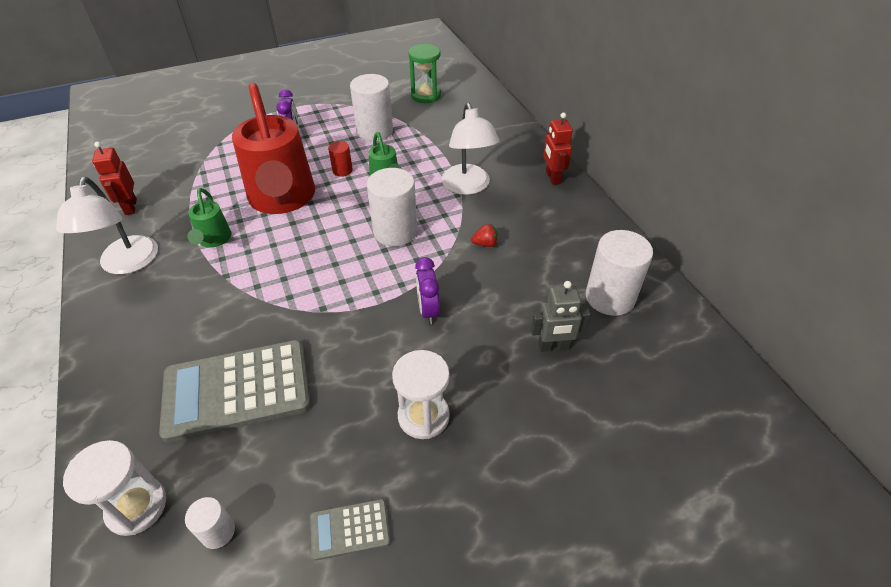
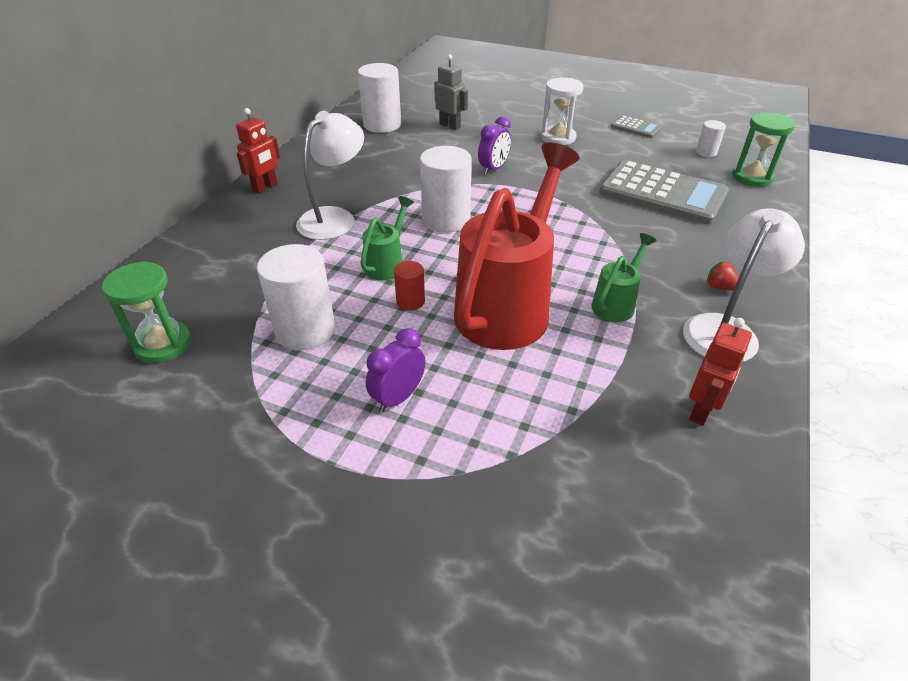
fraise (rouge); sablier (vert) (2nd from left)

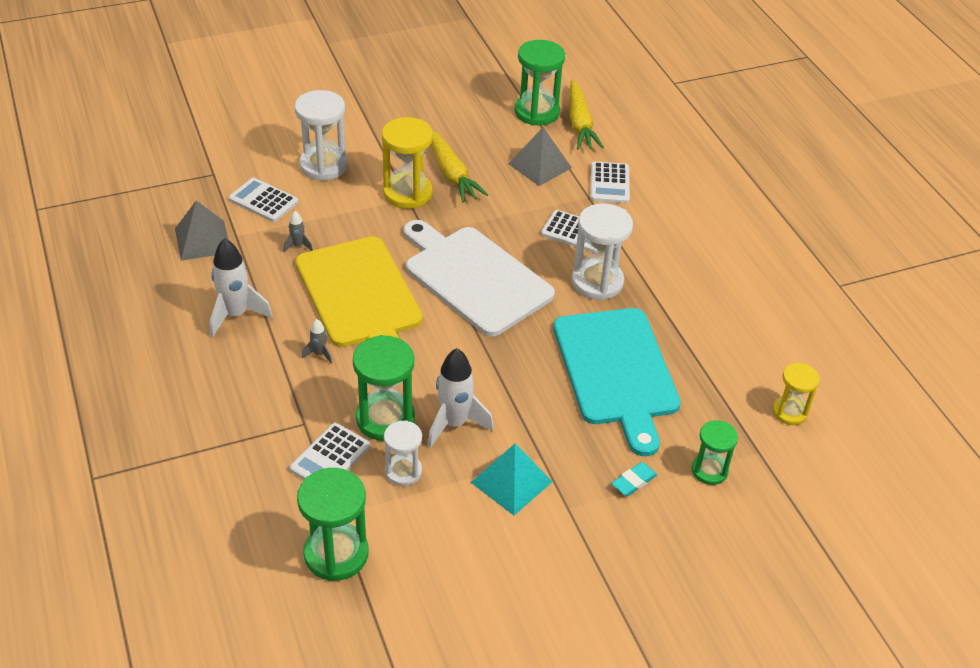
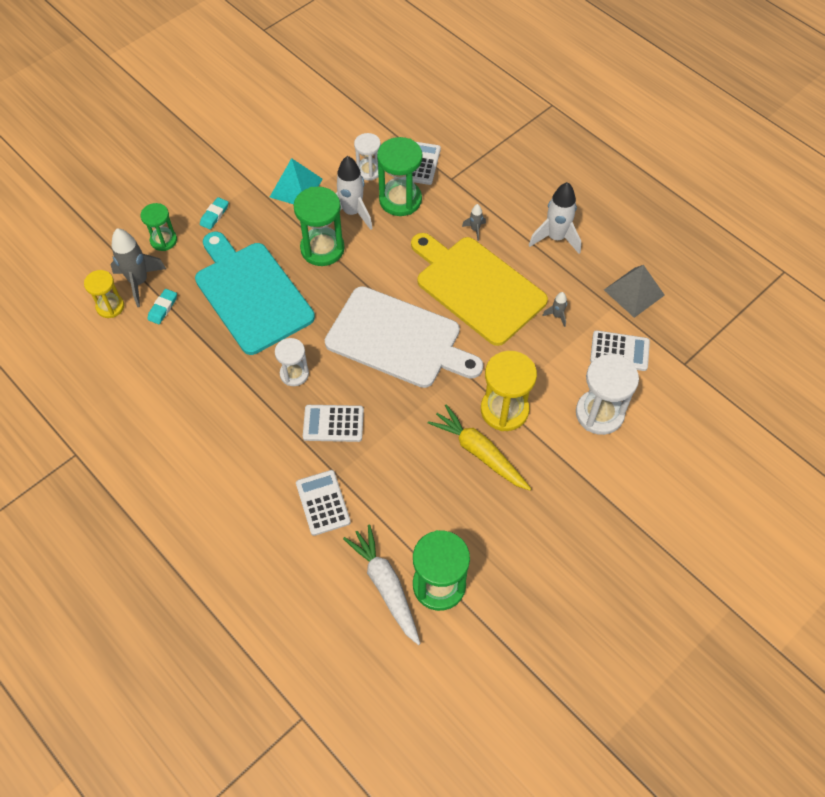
fusée (gris) (1st from left); gomme (turquoise) (1st from left); sablier (blanc) (1st from left); sablier (vert) (2nd from left); carotte (blanc); pyramide (gris) (2nd from left in the first image)

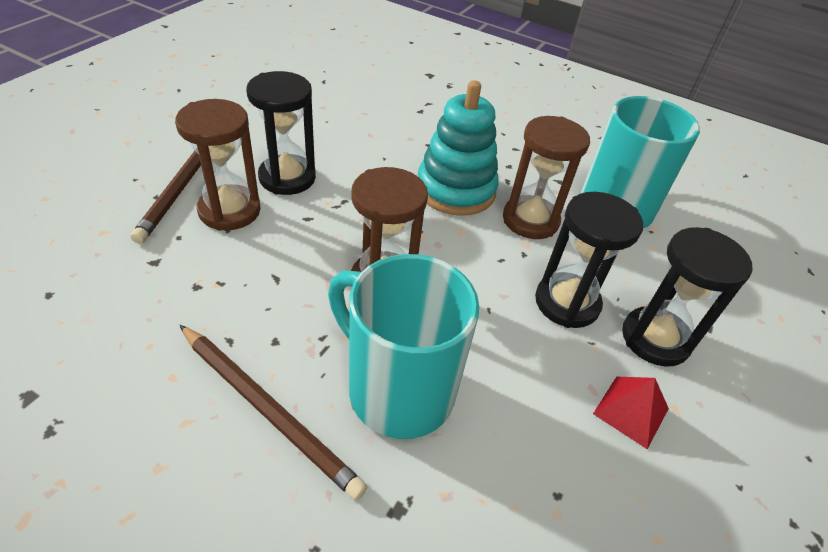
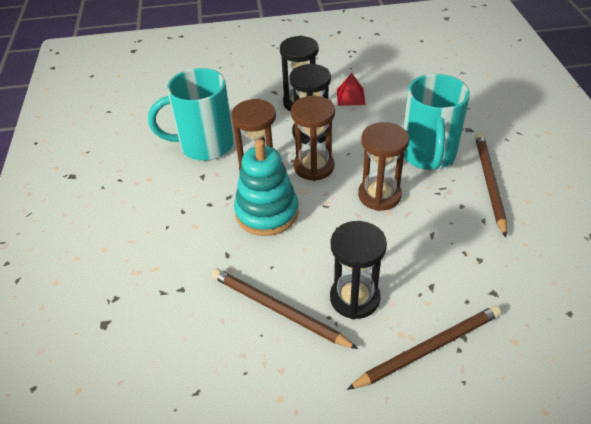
crayon (marron) (1st from left); sablier (marron) (2nd from left)

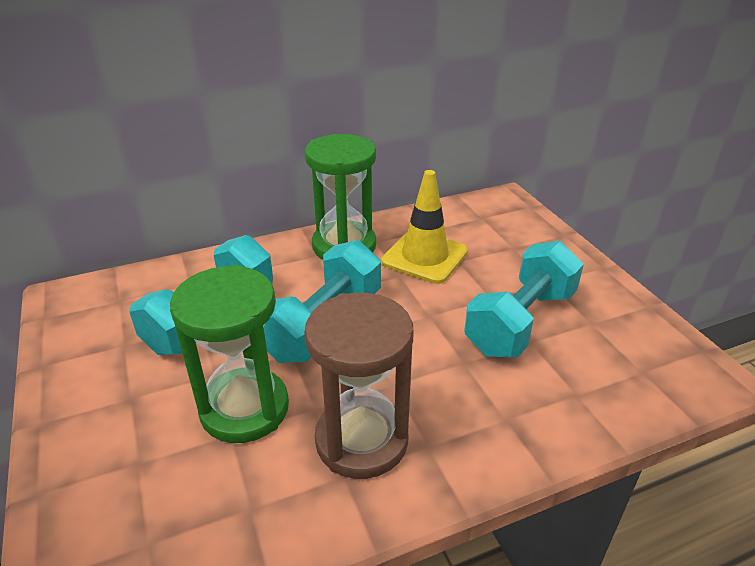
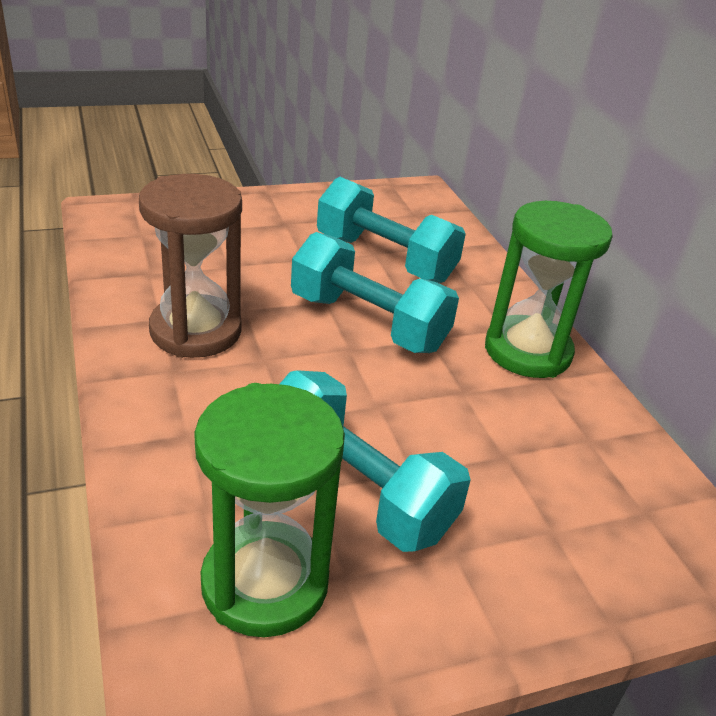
sablier (vert) (1st from left); cône de chantier (jaune)

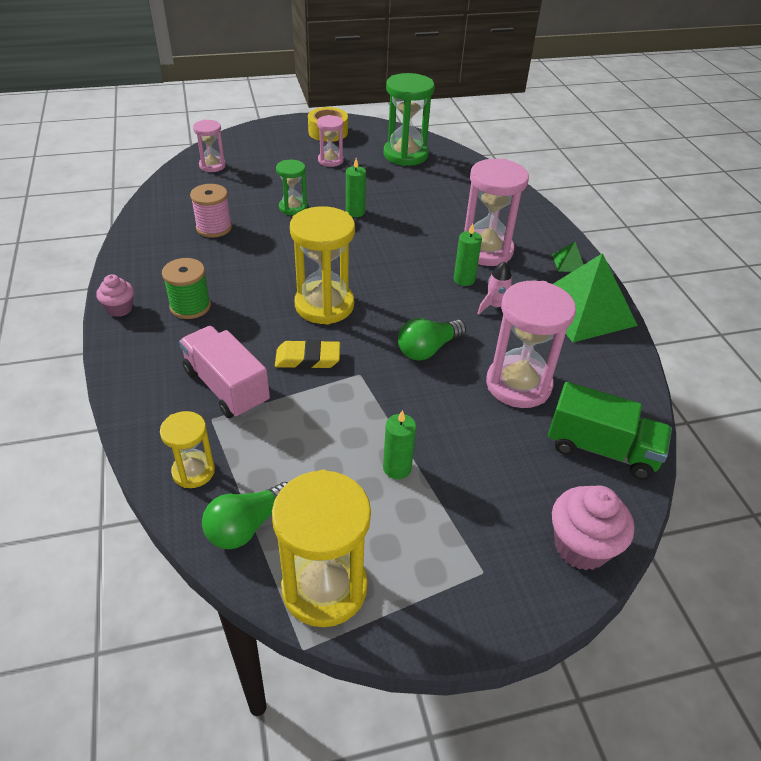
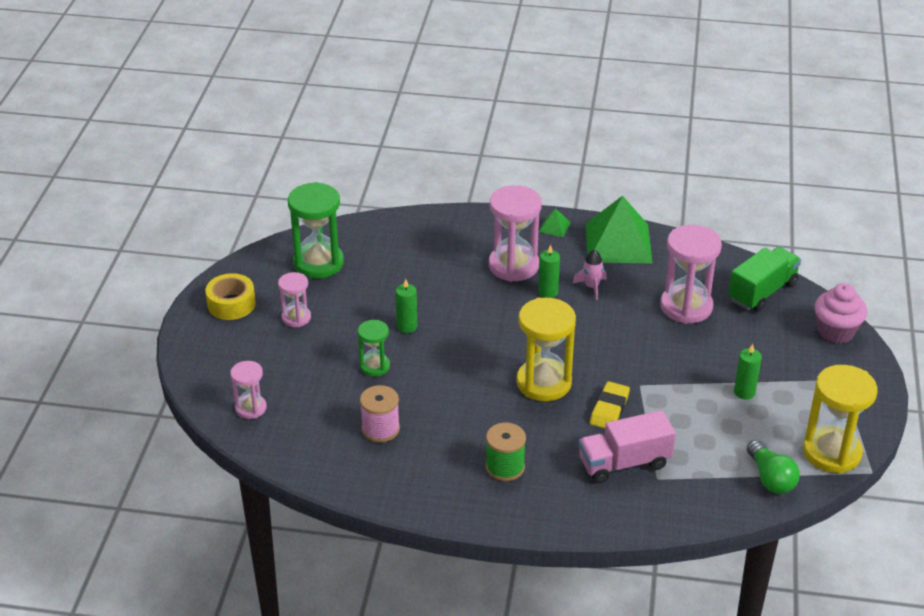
muffin (rose) (1st from left in the first image); sablier (jaune) (1st from left in the first image); ampoule (vert) (2nd from left in the first image)

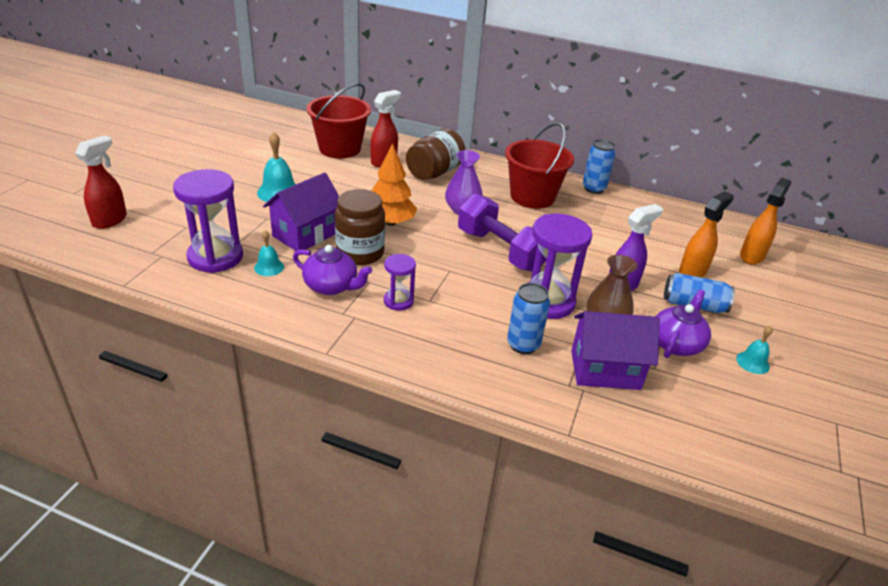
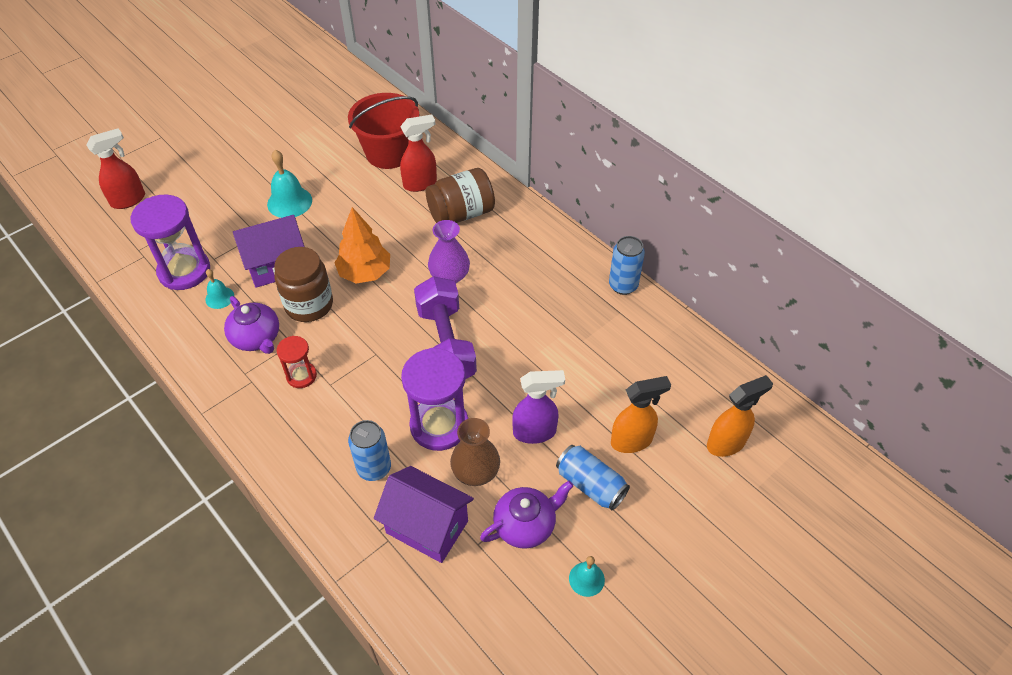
sablier (rouge); seau (rouge) (2nd from left in the first image)

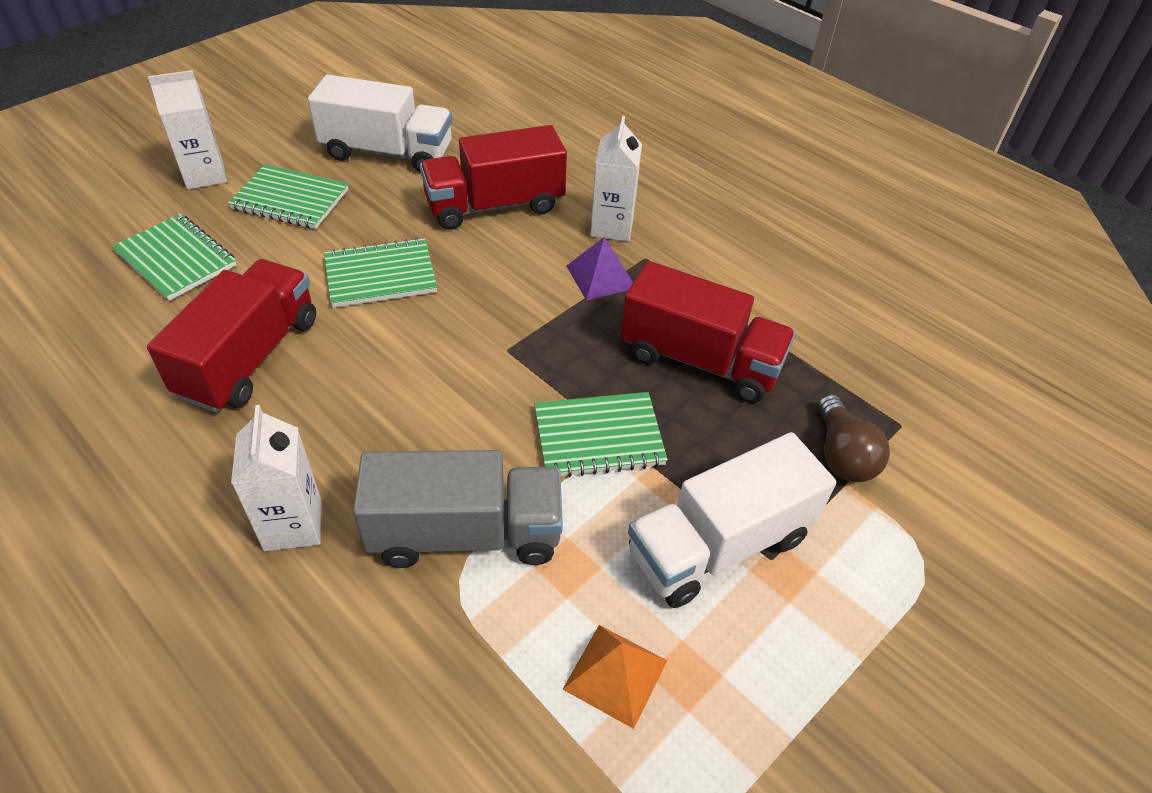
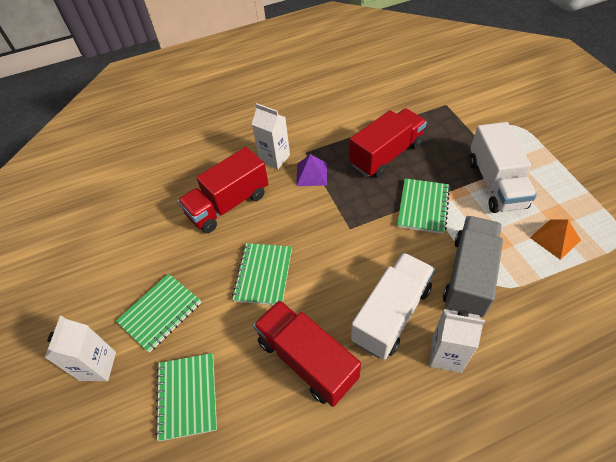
carnet (vert) (2nd from left); camion (rouge) (1st from left); camion (blanc) (1st from left); ampoule (marron)

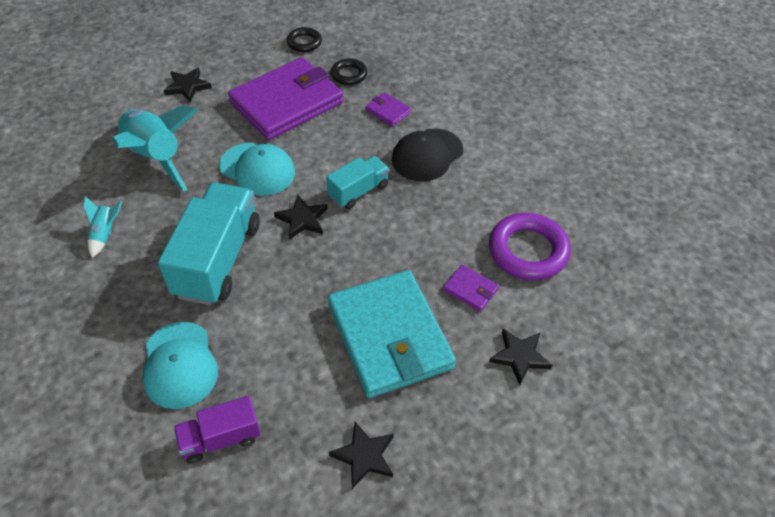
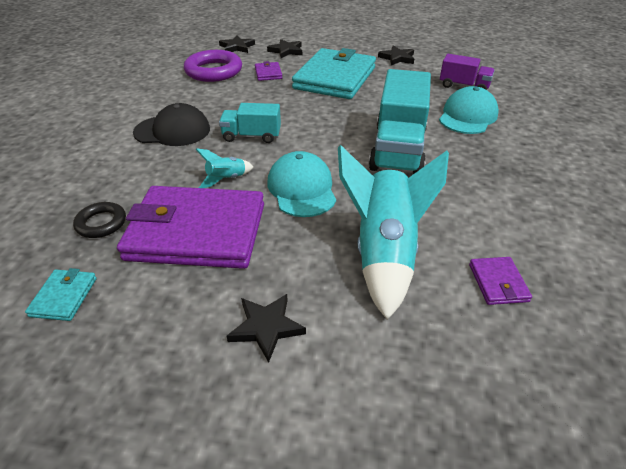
portefeuille (turquoise) (1st from left); fusée (turquoise) (1st from left); étoile (noir) (1st from left); camion (turquoise) (2nd from left); portefeuille (violet) (3rd from left)

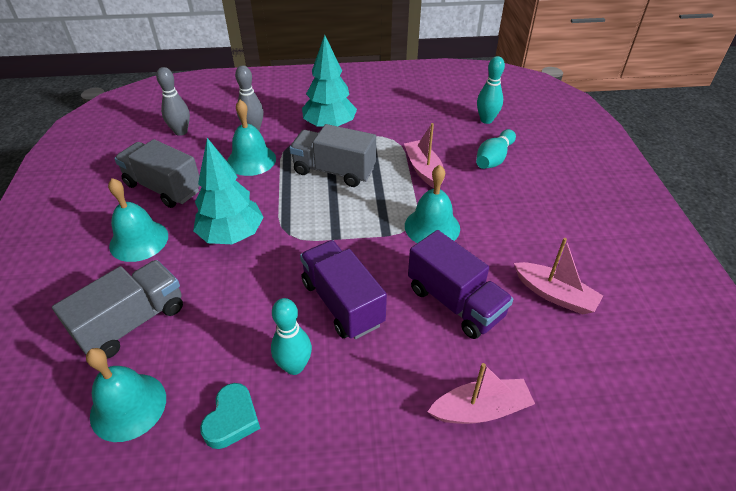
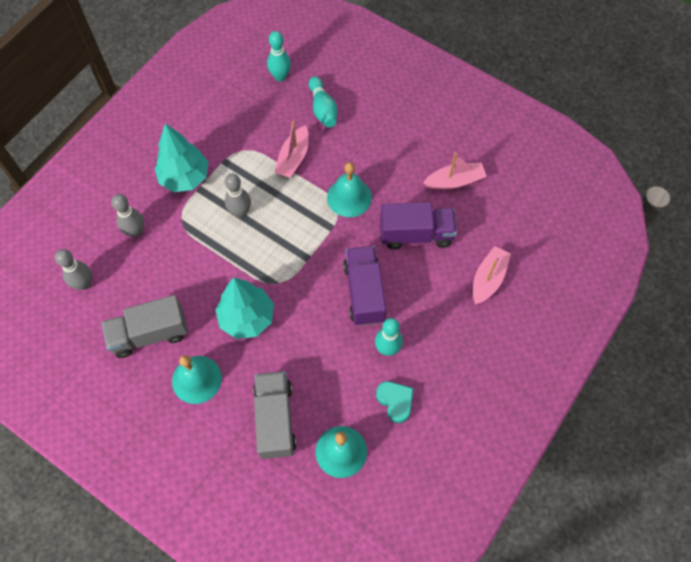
quille (gris) (3rd from left); bateau (rose) (1st from left); camion (violet) (1st from left); cloche (turquoise) (3rd from left in the first image)

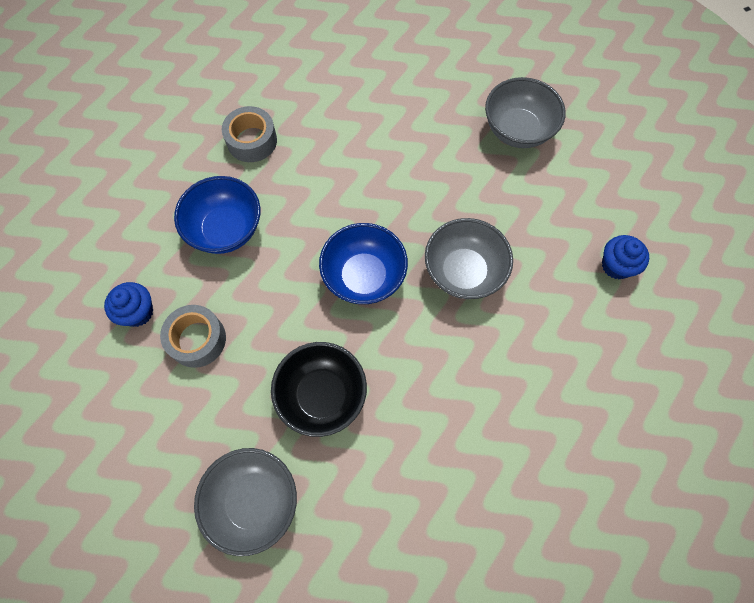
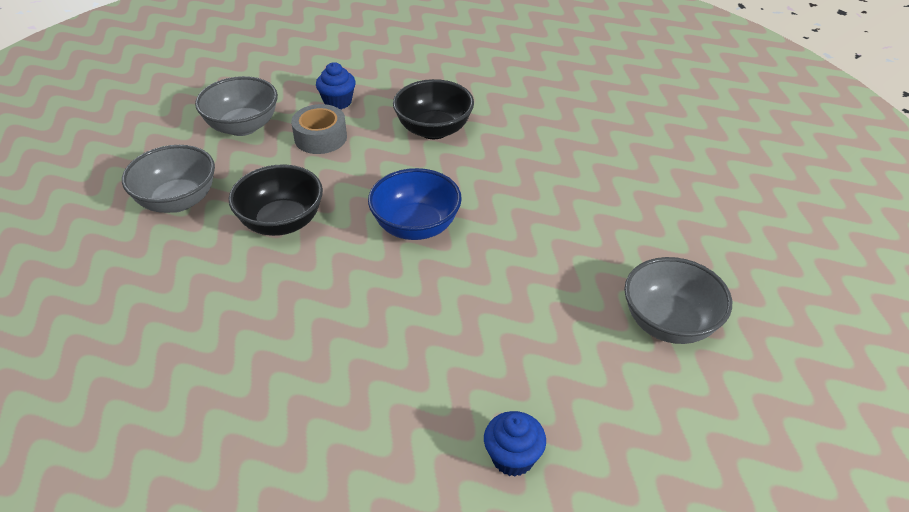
bol (gris) (2nd from left); bol (noir) (2nd from left); ruban adhésif (gris) (2nd from left in the first image)

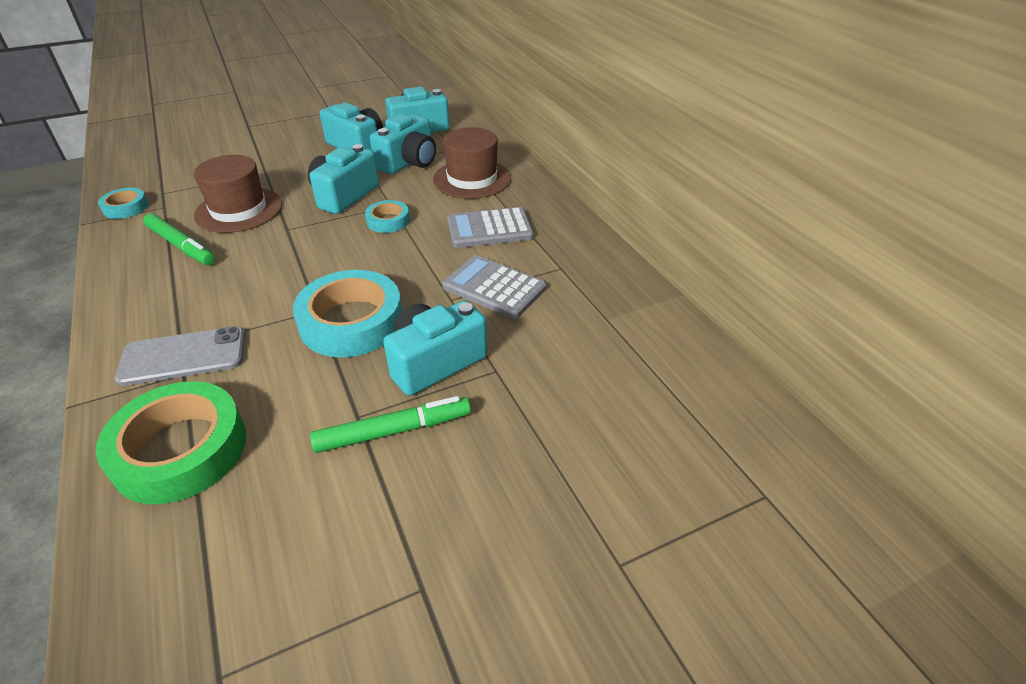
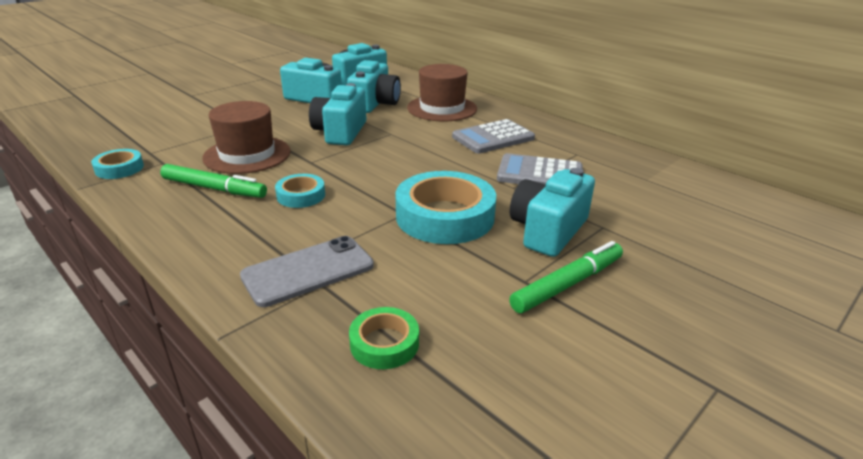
ruban adhésif (turquoise) (2nd from left); ruban adhésif (vert)

